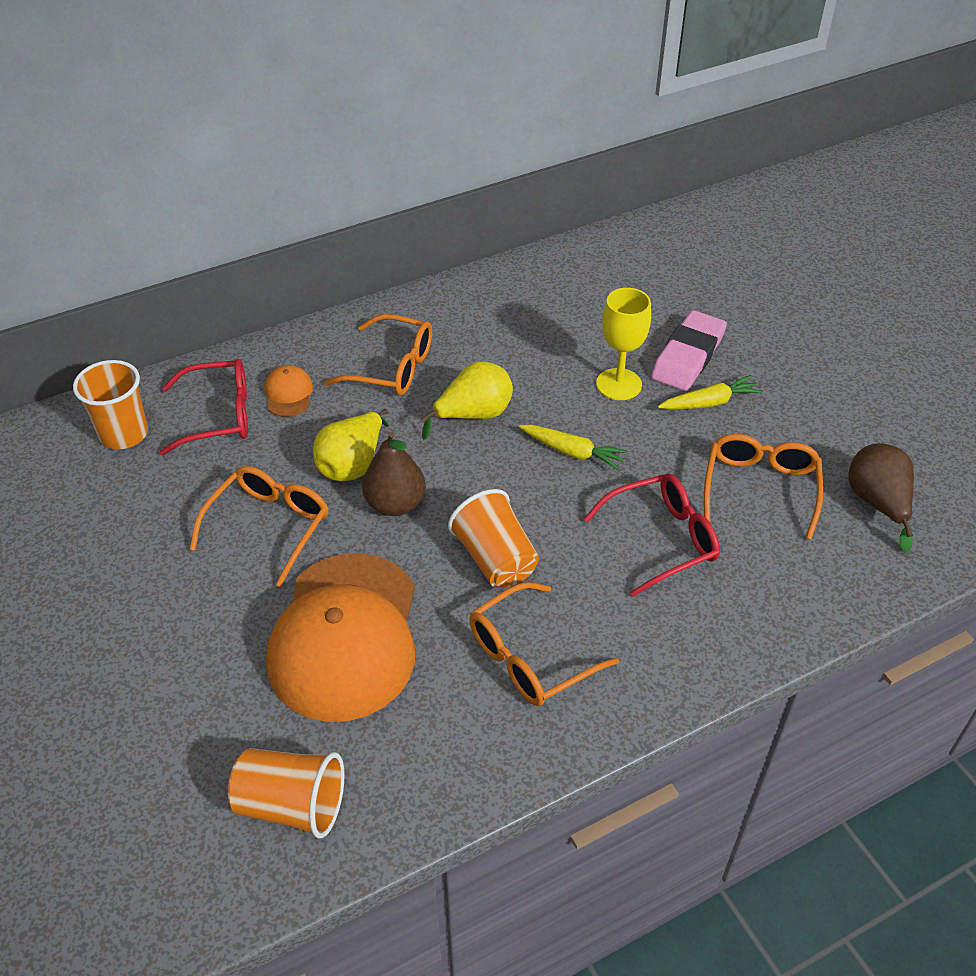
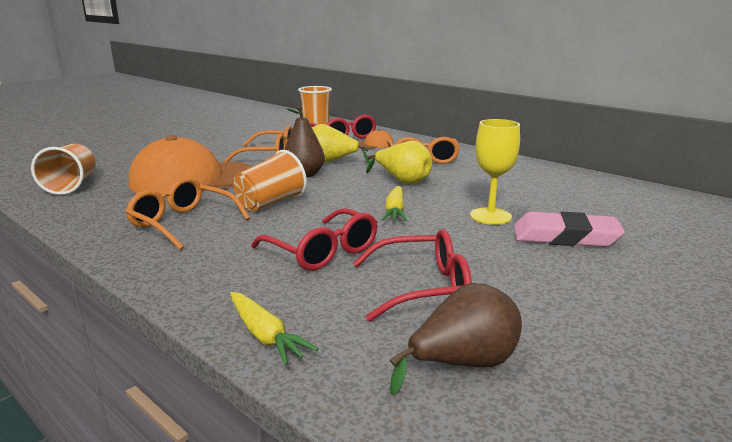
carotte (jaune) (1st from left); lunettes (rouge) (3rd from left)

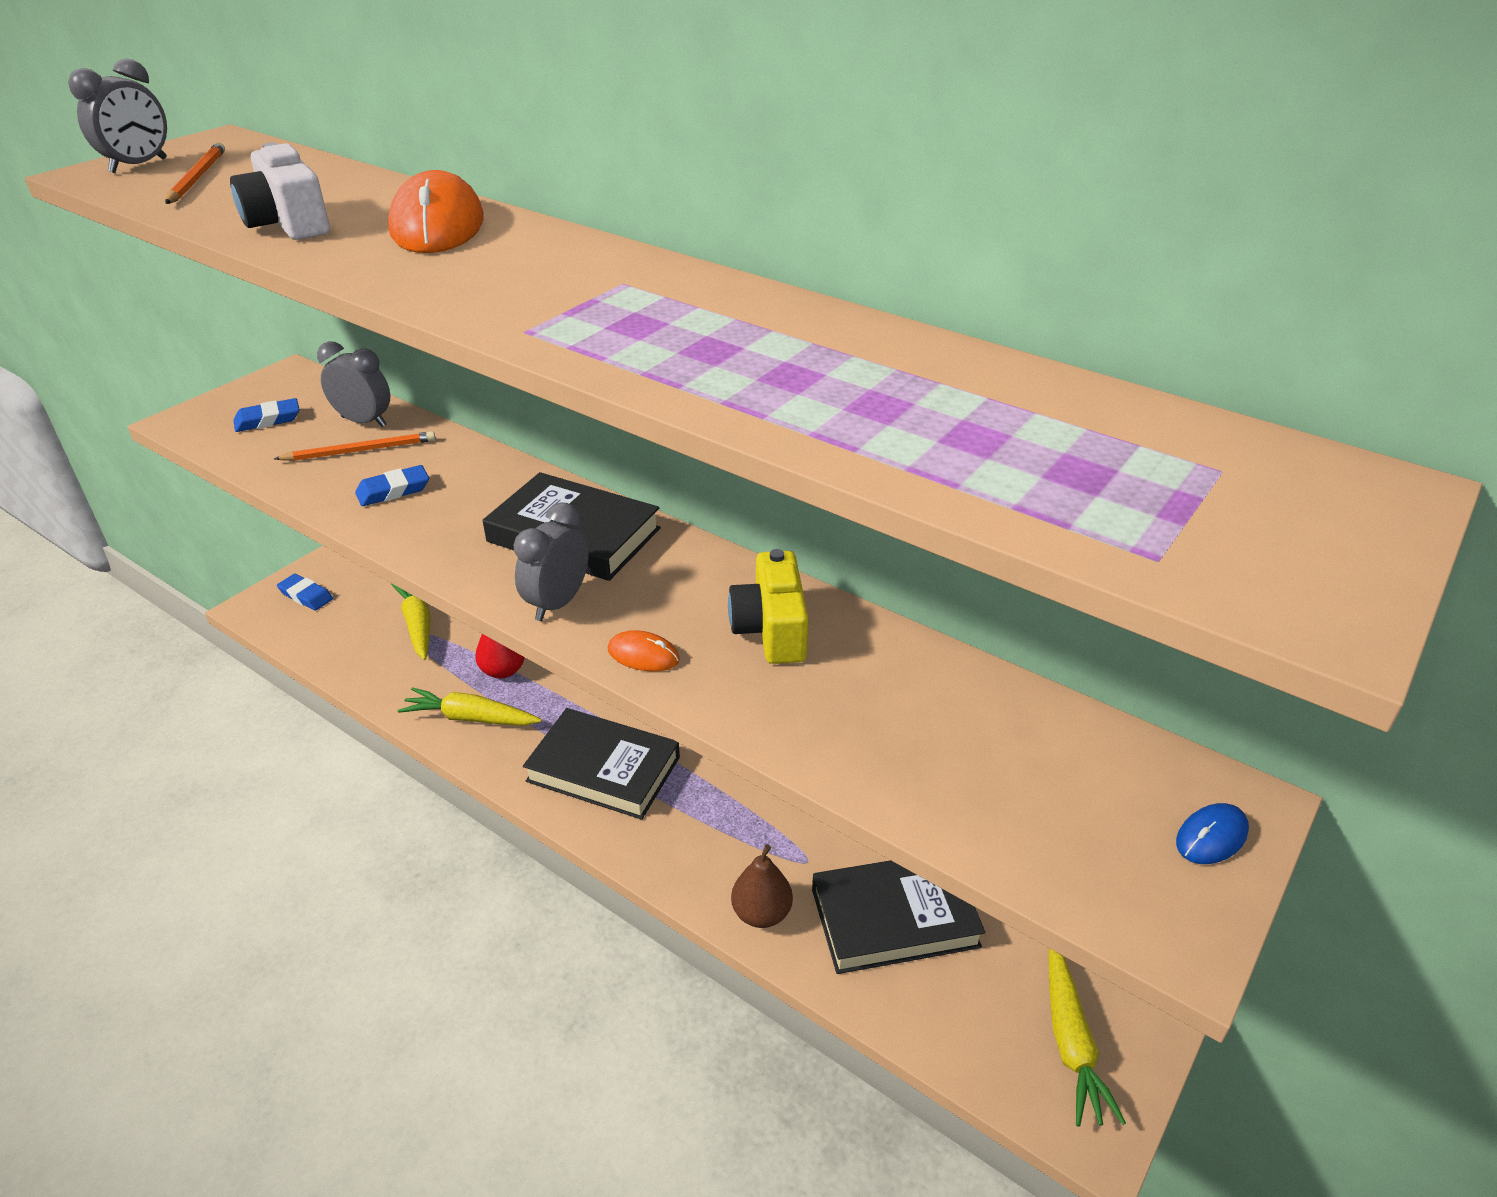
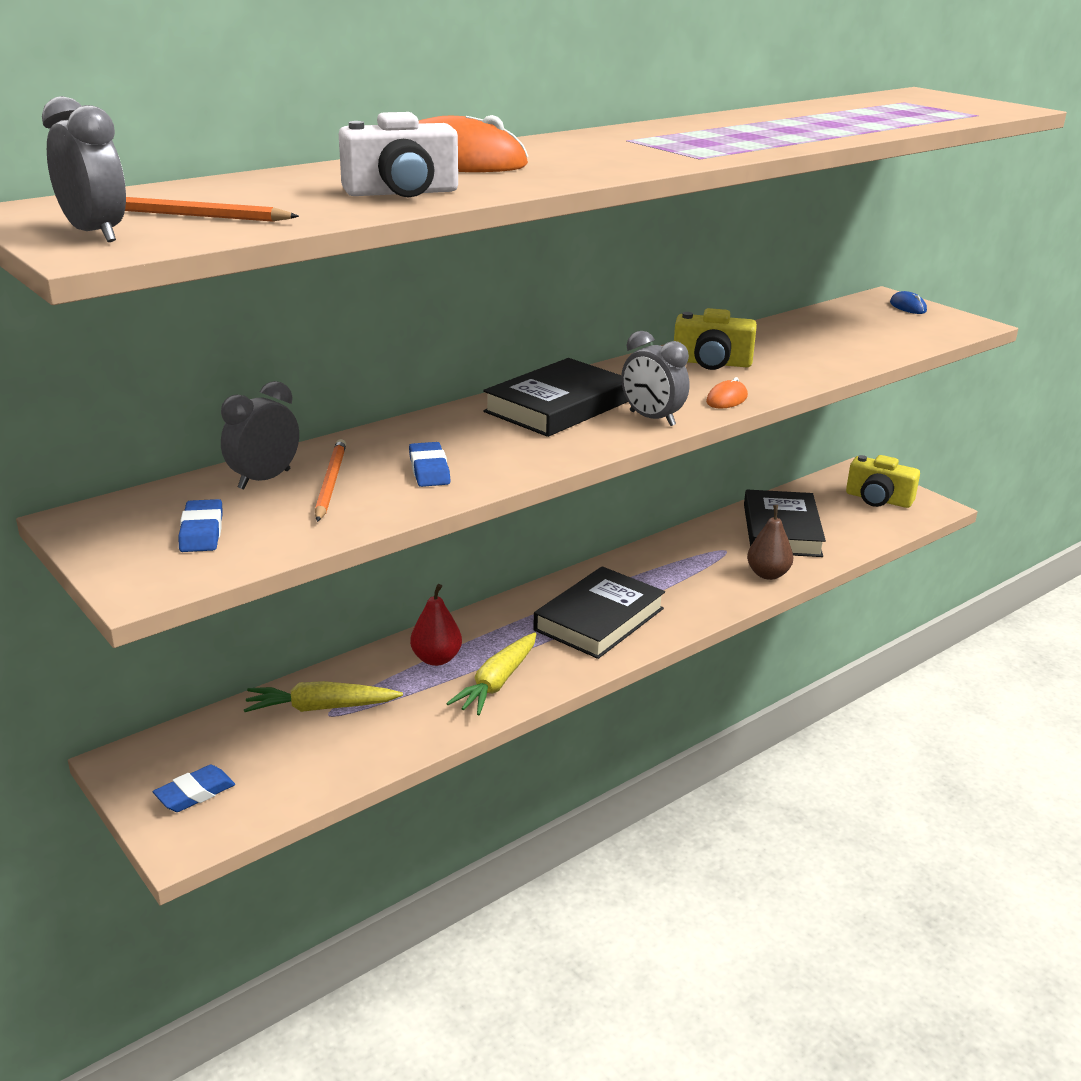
appareil photo (jaune) (2nd from left)

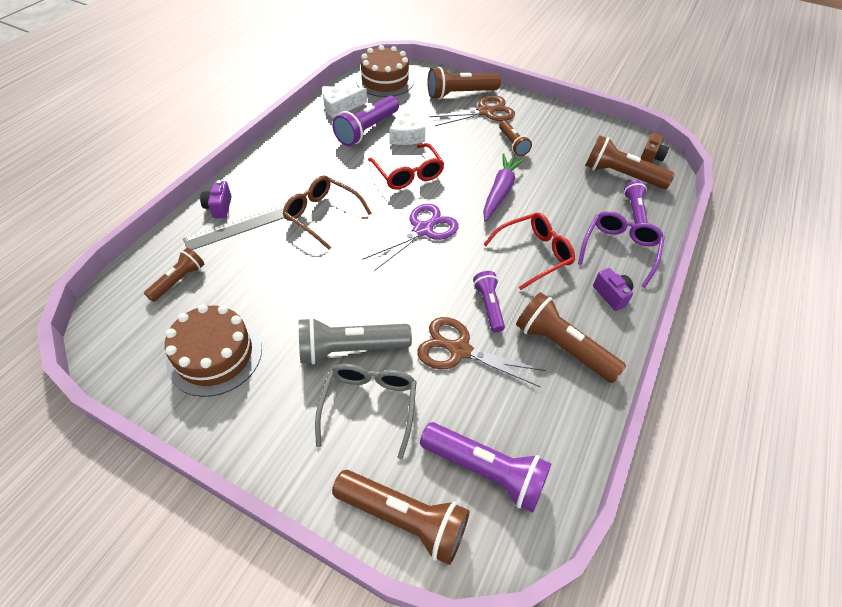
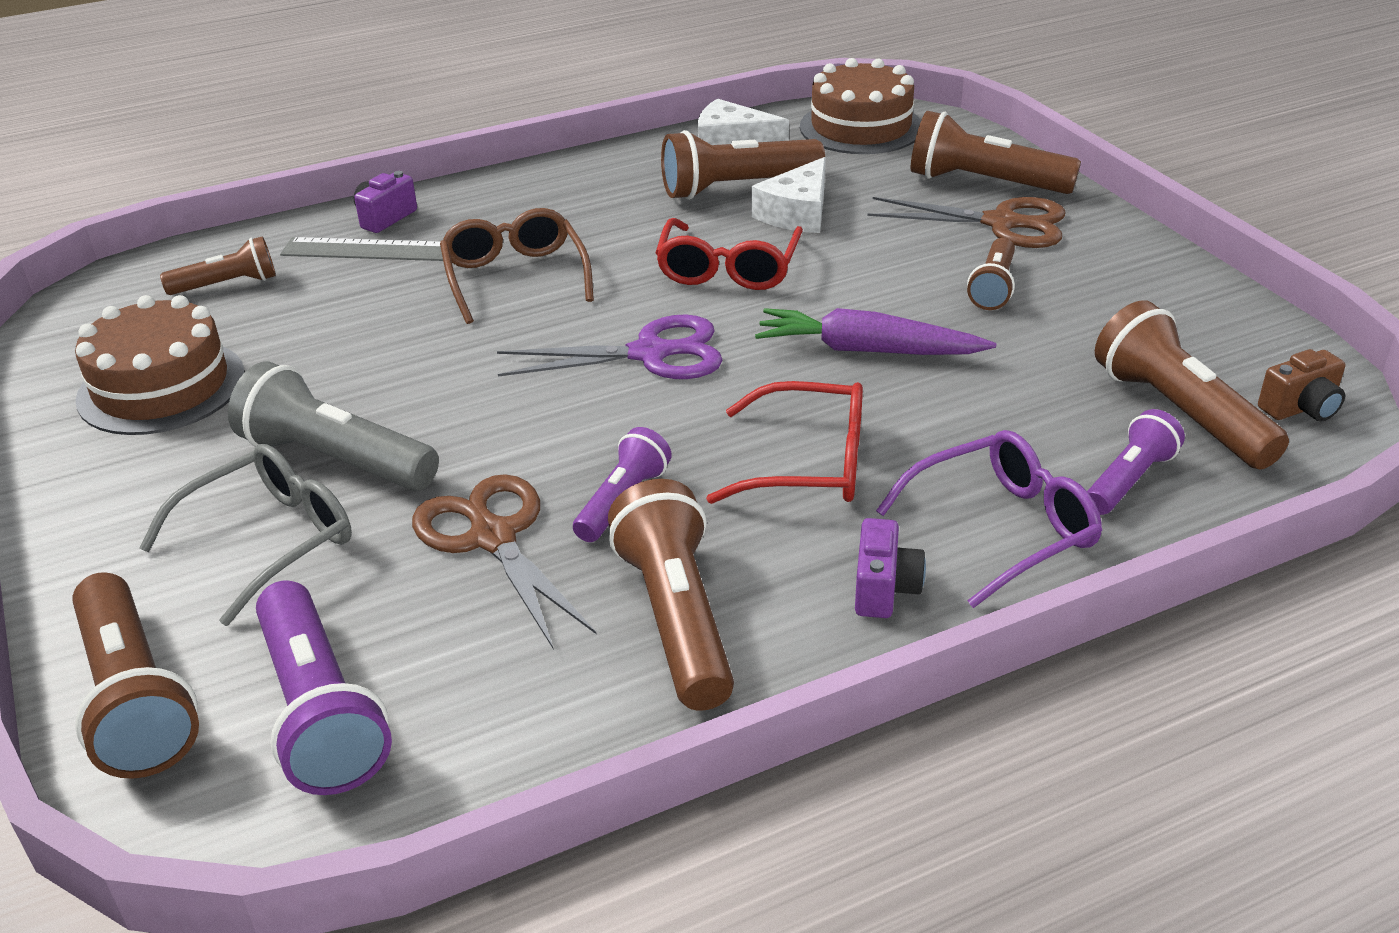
lampe de poche (marron) (4th from left); carotte (violet)

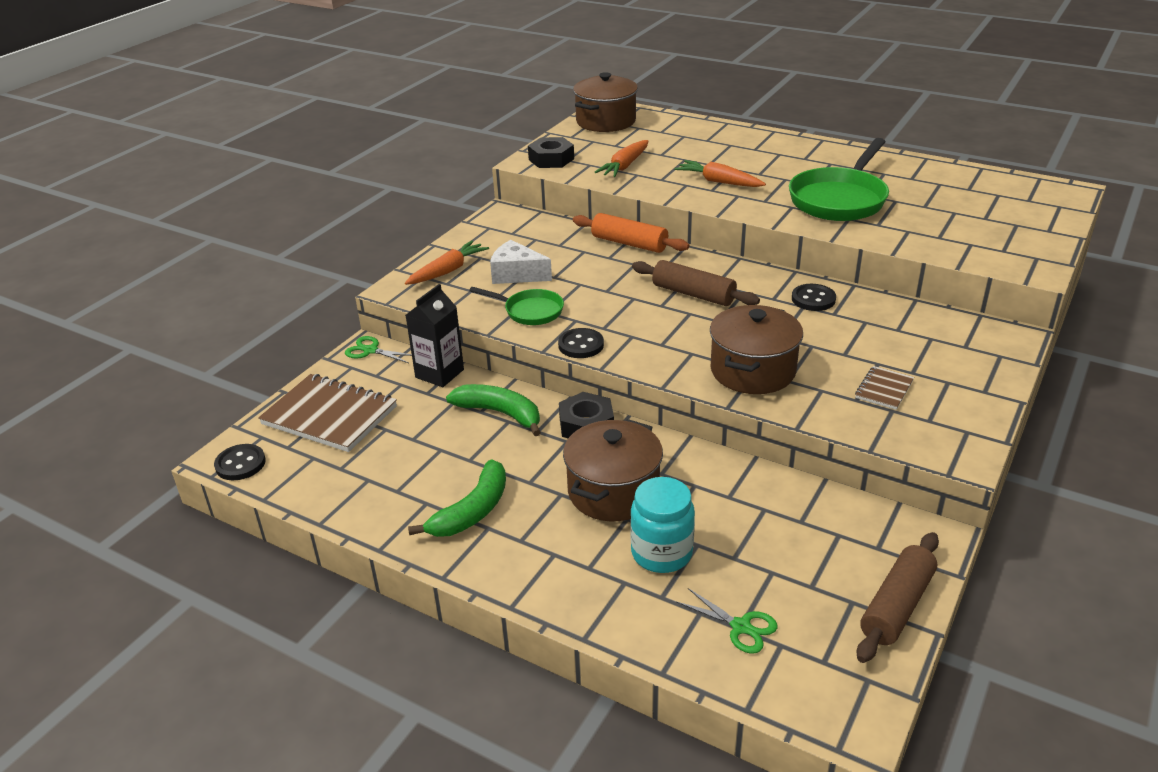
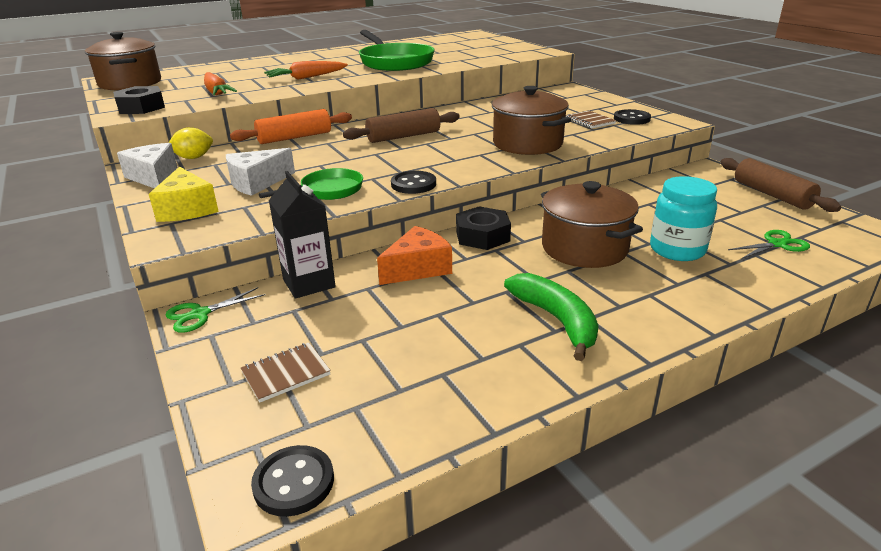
fromage (blanc) (1st from left); fromage (jaune); citron (jaune); carnet (marron) (1st from left); fromage (orange); bouton (noir) (3rd from left)

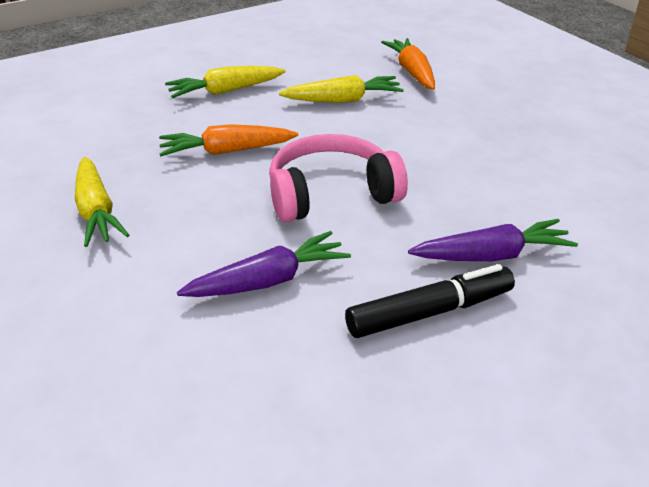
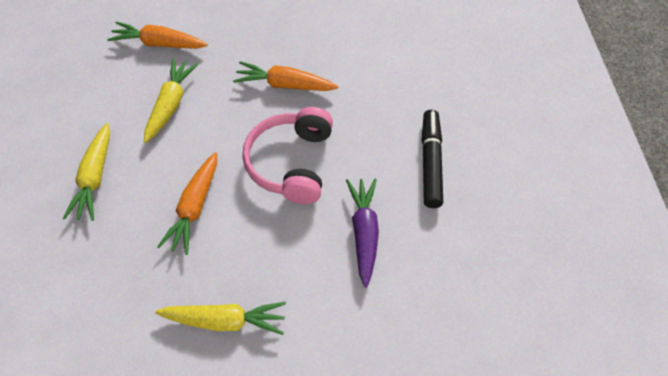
carotte (orange) (3rd from left); carotte (violet) (2nd from left in the first image)

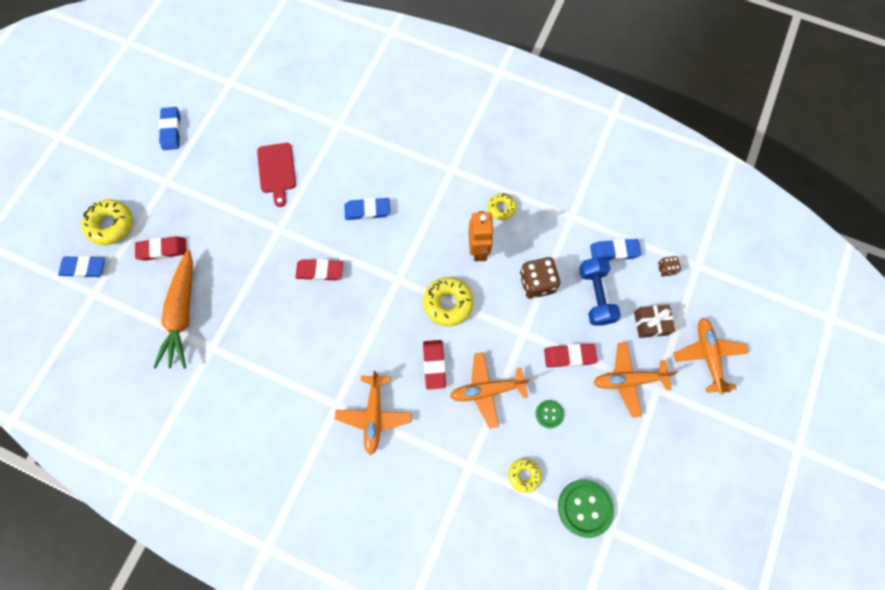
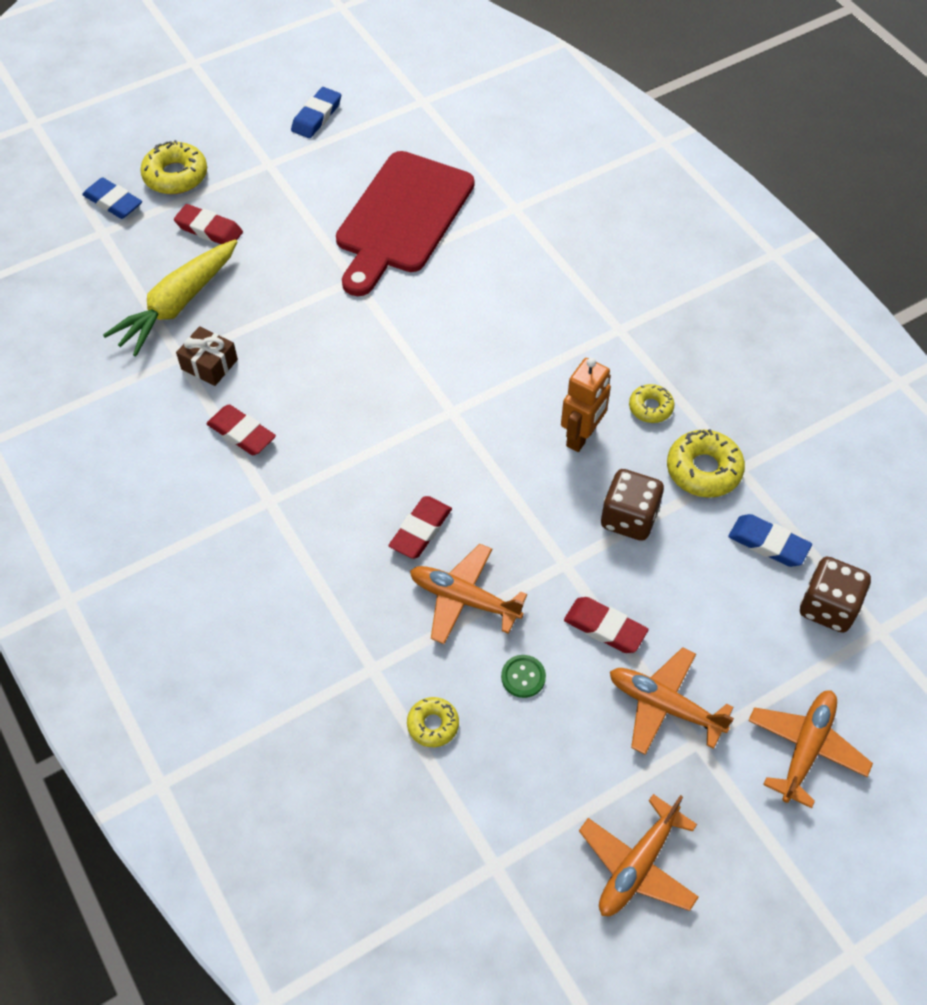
carotte (jaune); cadeau (marron); gomme (rouge) (2nd from left); planche à découper (rouge); avion (orange) (2nd from left); beignet (jaune) (4th from left); dé (marron) (2nd from left); gomme (bleu) (3rd from left in the first image); bouton (vert) (2nd from left in the first image); haltère (bleu)

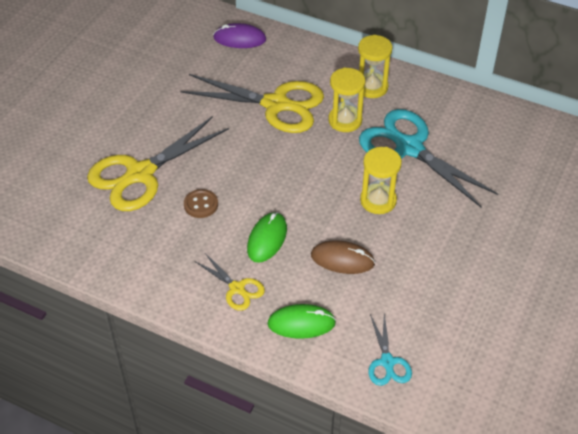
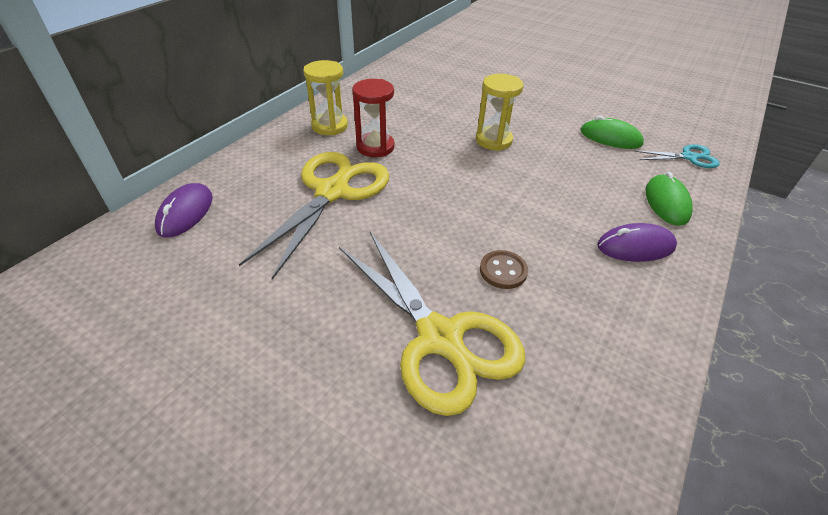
sablier (rouge); souris (vert) (1st from left); souris (violet) (2nd from left); souris (marron); ciseaux (turquoise) (2nd from left in the first image)

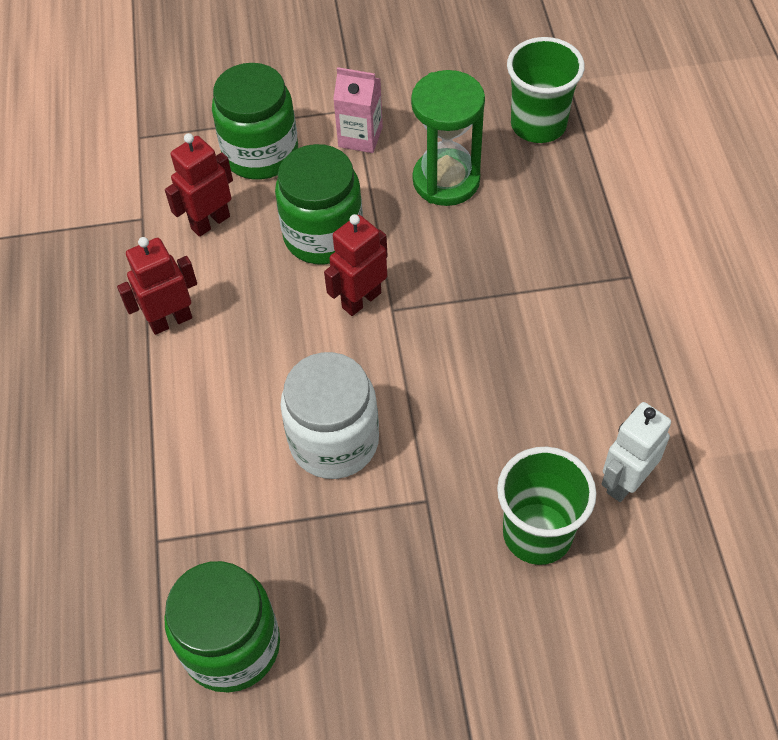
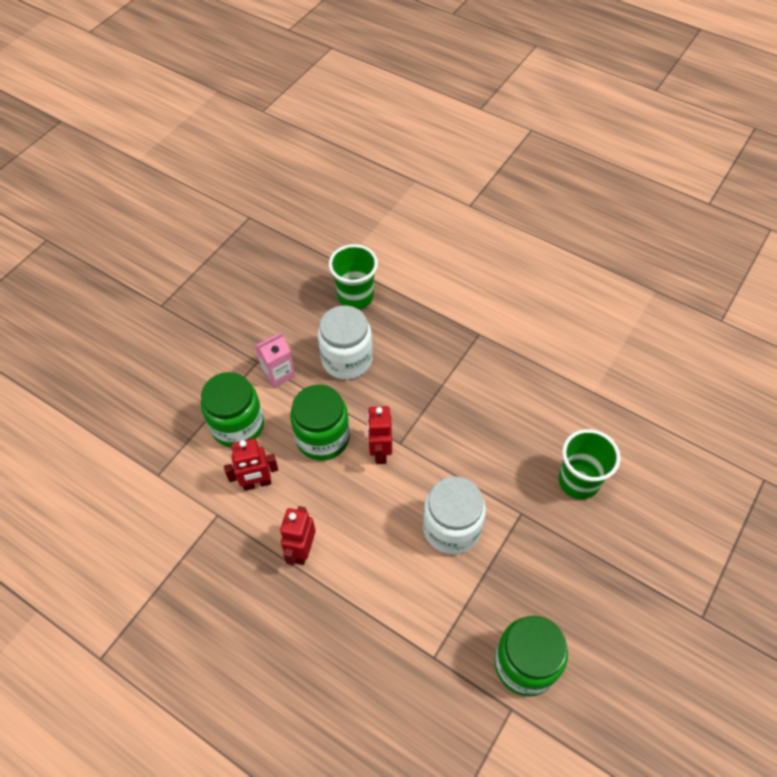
robot (rouge) (1st from left); bocal (blanc) (1st from left); robot (blanc)

